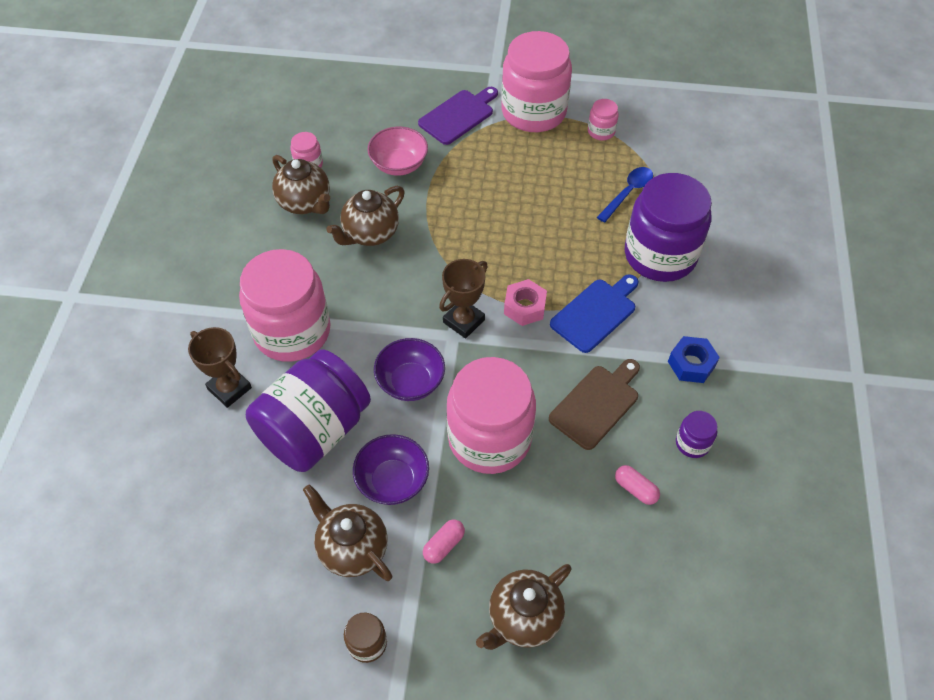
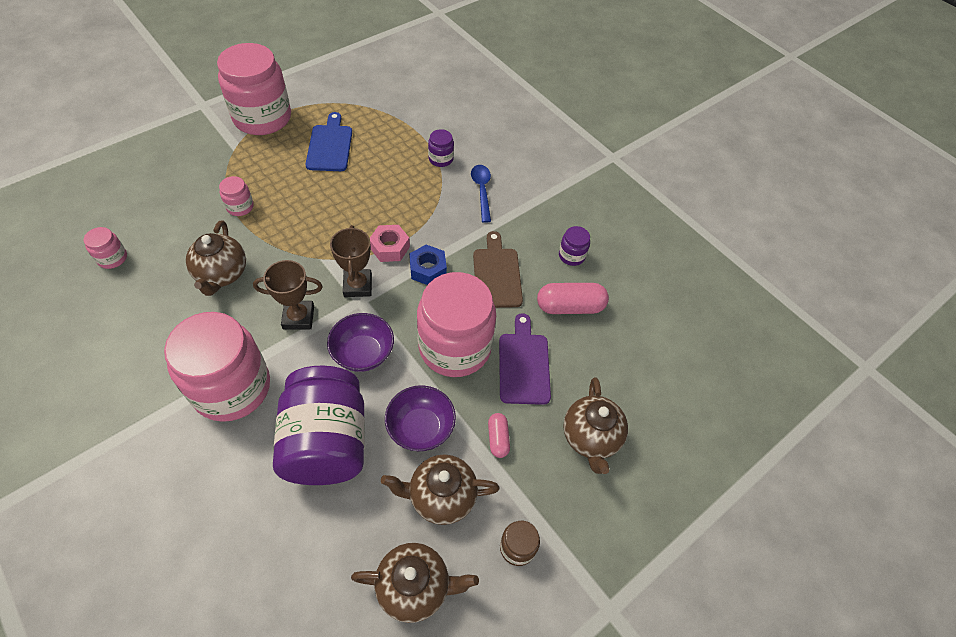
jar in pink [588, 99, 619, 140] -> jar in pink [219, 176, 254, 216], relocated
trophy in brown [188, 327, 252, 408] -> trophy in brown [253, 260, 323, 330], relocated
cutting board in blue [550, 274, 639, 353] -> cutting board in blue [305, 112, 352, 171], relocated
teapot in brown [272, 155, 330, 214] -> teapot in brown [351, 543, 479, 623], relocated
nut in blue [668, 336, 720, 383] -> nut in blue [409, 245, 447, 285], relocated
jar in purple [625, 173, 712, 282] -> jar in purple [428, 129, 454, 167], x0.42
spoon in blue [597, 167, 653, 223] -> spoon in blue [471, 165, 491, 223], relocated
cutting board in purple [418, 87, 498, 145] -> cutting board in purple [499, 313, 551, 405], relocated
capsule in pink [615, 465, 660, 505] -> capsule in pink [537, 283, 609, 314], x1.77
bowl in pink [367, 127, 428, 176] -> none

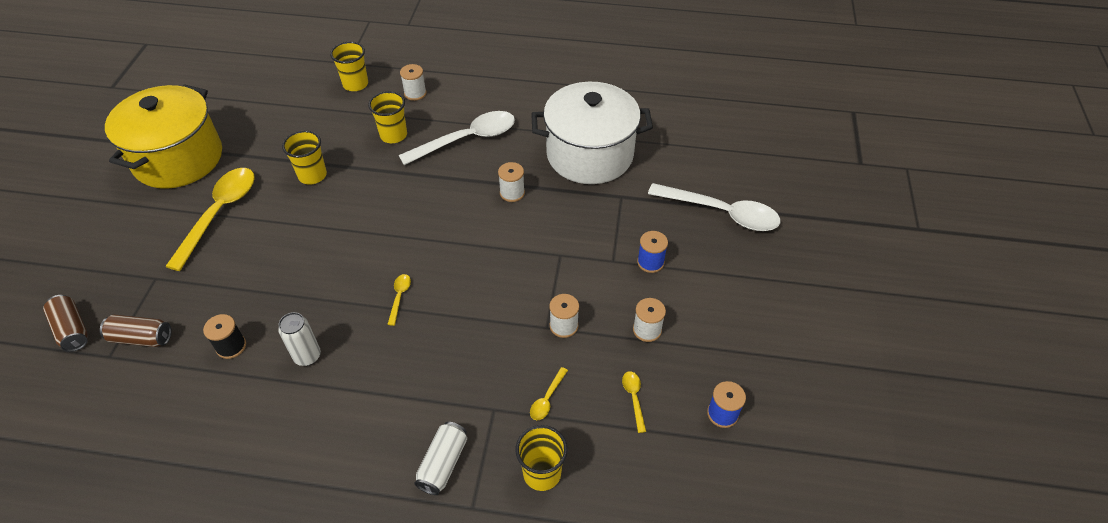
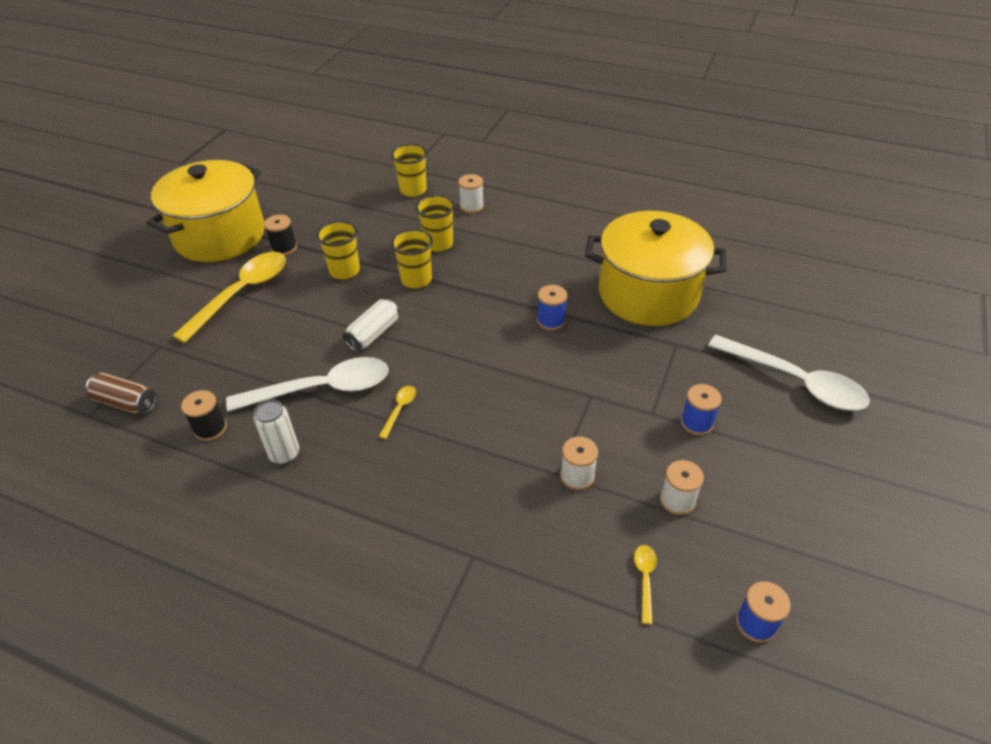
spoon in white [399, 111, 515, 165] -> spoon in white [226, 357, 389, 412], relocated
none -> spool in black [264, 215, 297, 256]
can in white [414, 422, 467, 495] -> can in white [343, 299, 399, 352], relocated
cup in yellow [516, 425, 567, 491] -> cup in yellow [391, 229, 433, 288], relocated
spool in white [498, 162, 525, 202] -> spool in blue [537, 285, 567, 330]
pot in white [531, 82, 653, 184] -> pot in yellow [585, 211, 727, 326]
can in brown [43, 295, 88, 352] -> none
spoon in yellow [530, 367, 568, 420] -> none

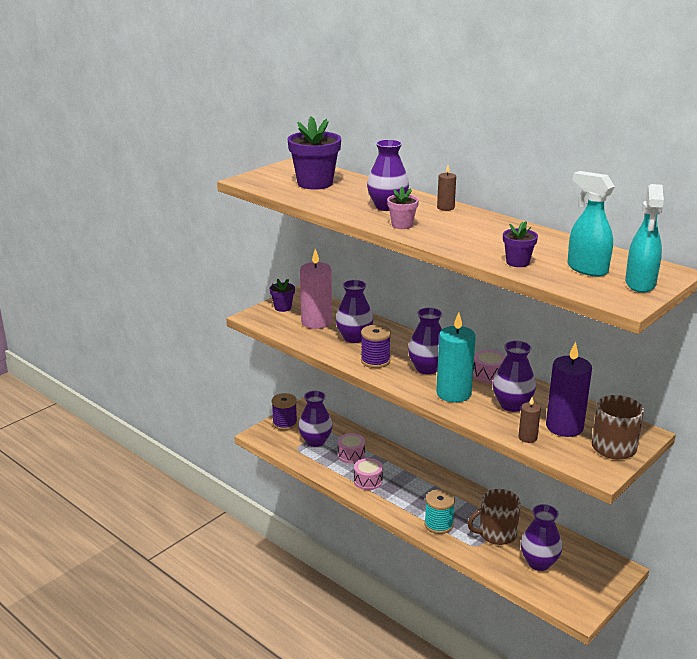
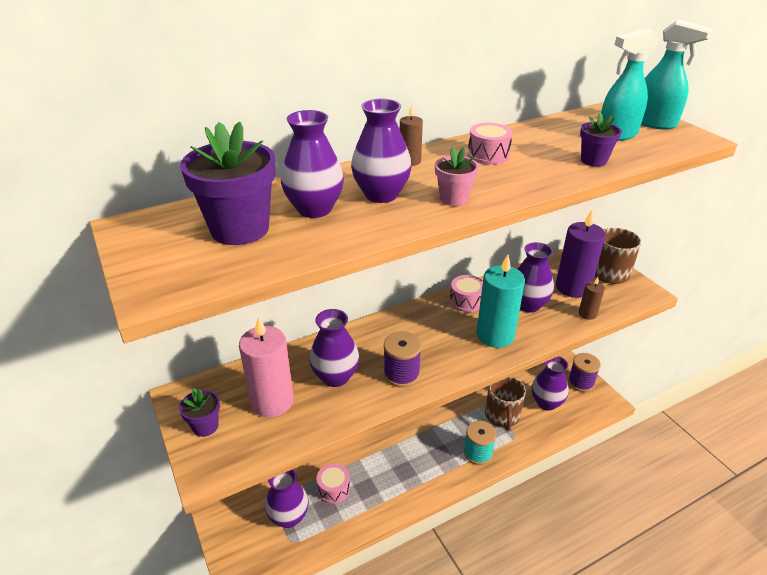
vase in purple [408, 307, 443, 374] -> vase in purple [281, 110, 344, 218], relocated
drum in pink [354, 458, 383, 490] -> drum in pink [468, 123, 513, 165], relocated
spool in purple [272, 393, 297, 430] -> spool in purple [568, 353, 601, 392], relocated

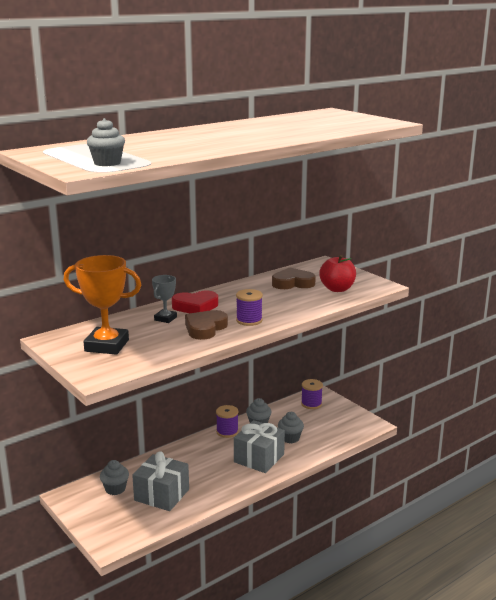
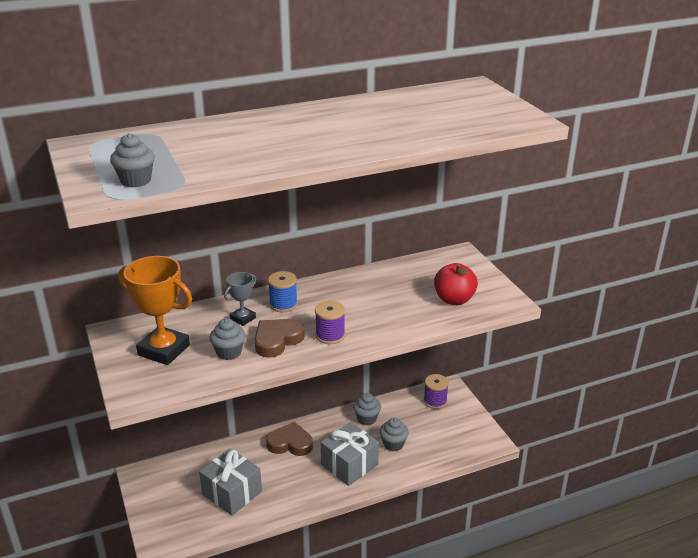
cupcake in grey [100, 460, 129, 495] -> cupcake in grey [209, 318, 245, 360], relocated
heart in brown [272, 267, 316, 289] -> heart in brown [266, 422, 313, 456], relocated
heart in red [172, 291, 218, 313] -> spool in blue [268, 271, 298, 312]
spool in purple [216, 405, 239, 438] -> none

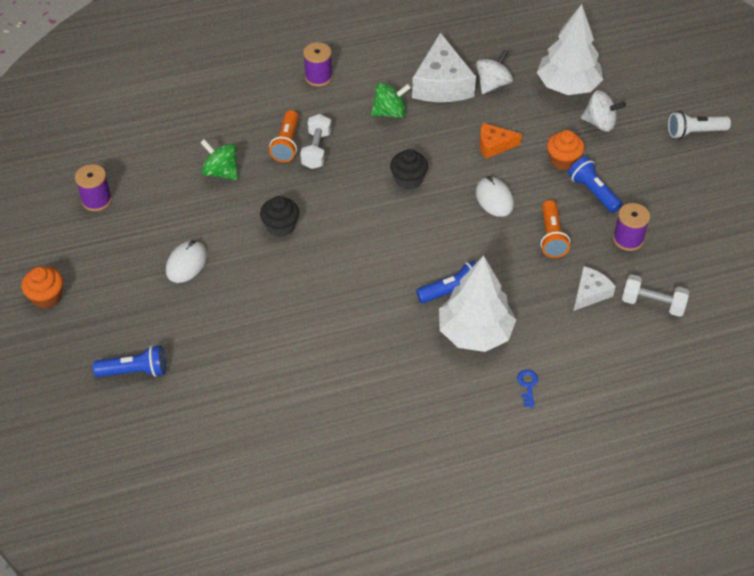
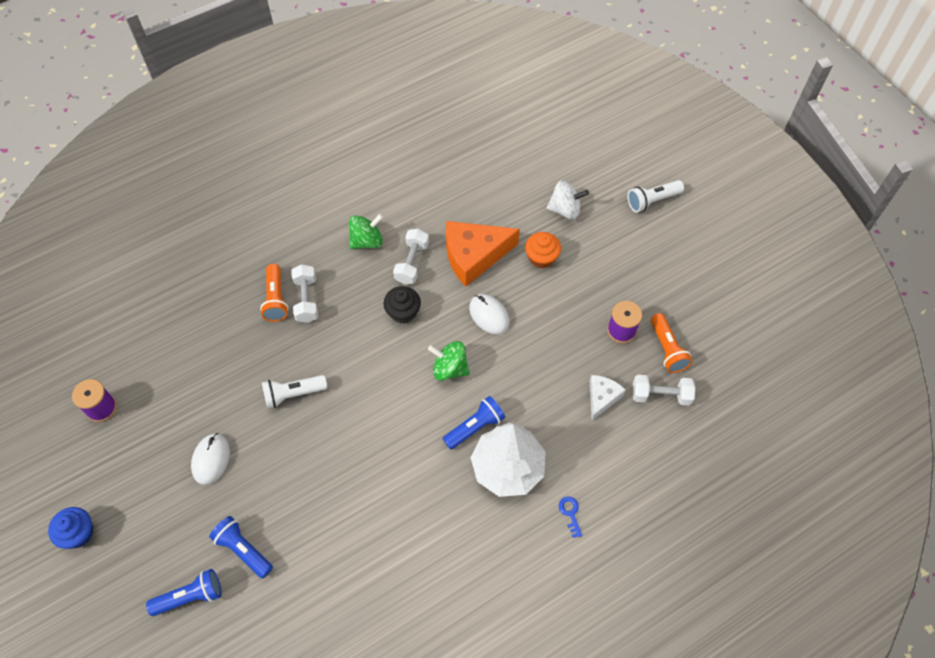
cupcake in orange [22, 267, 63, 308] -> cupcake in blue [48, 507, 93, 549]
flashlight in blue [568, 157, 622, 213] -> flashlight in blue [209, 516, 273, 578], relocated
cupcake in black [260, 196, 299, 237] -> flashlight in white [262, 375, 327, 409]
none -> dumbbell in white [393, 229, 429, 284]
spinning top in green [200, 139, 238, 180] -> spinning top in green [428, 341, 470, 381], relocated
cheese in orange [480, 123, 522, 159] -> cheese in orange [446, 221, 520, 287], x1.85
flashlight in orange [541, 200, 570, 258] -> flashlight in orange [651, 313, 692, 373], relocated
spool in purple [303, 42, 333, 87] -> none
cheese in white [412, 32, 476, 102] -> none
spinning top in white [476, 49, 513, 94] -> none
tree in white [537, 4, 603, 95] -> none

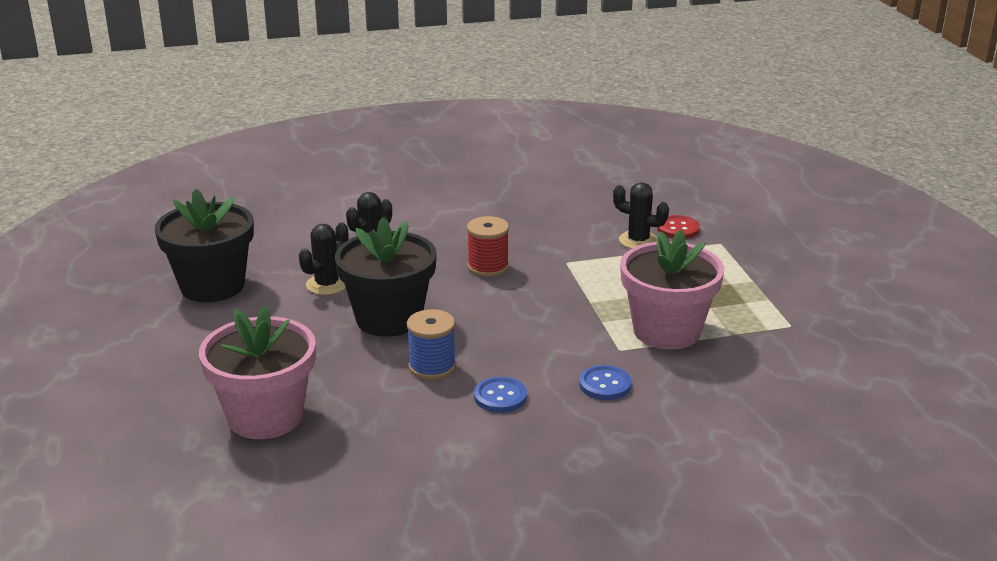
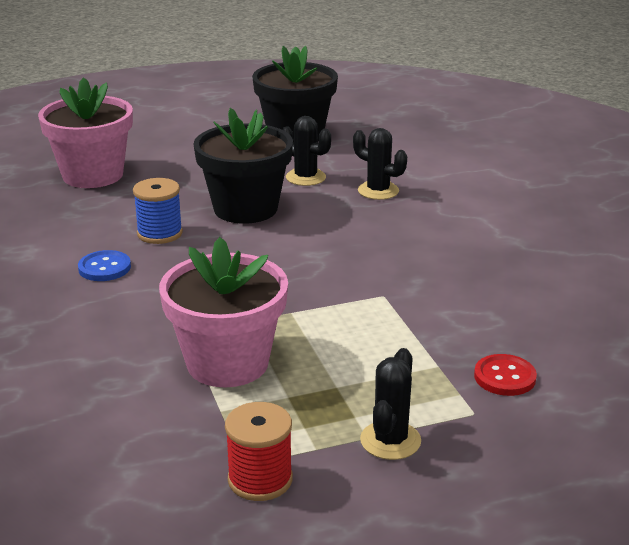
spool in red [467, 216, 509, 277] -> spool in red [225, 402, 293, 501], relocated
cactus in black [613, 182, 669, 249] -> cactus in black [360, 348, 421, 460], relocated
button in blue [579, 365, 632, 400] -> none

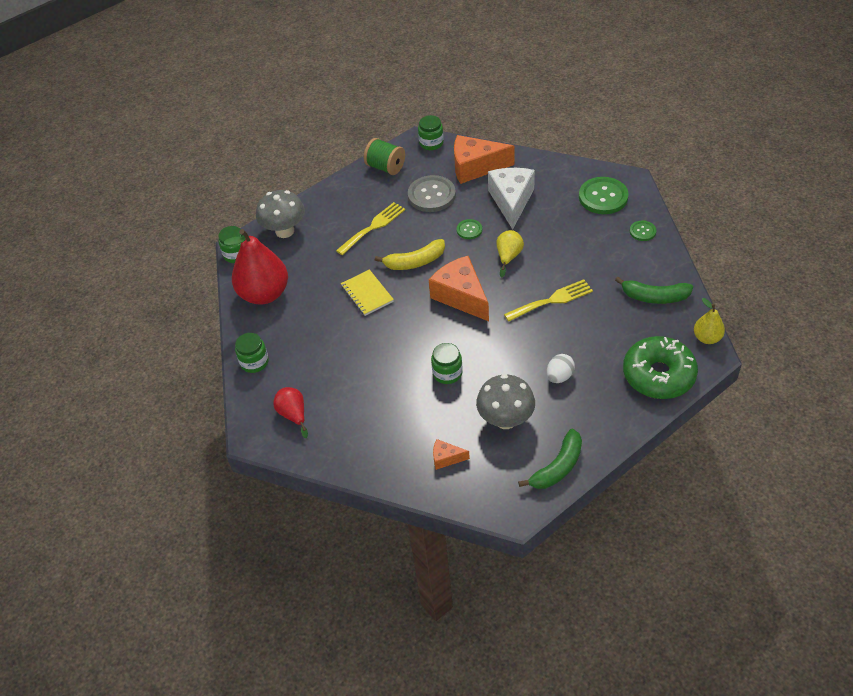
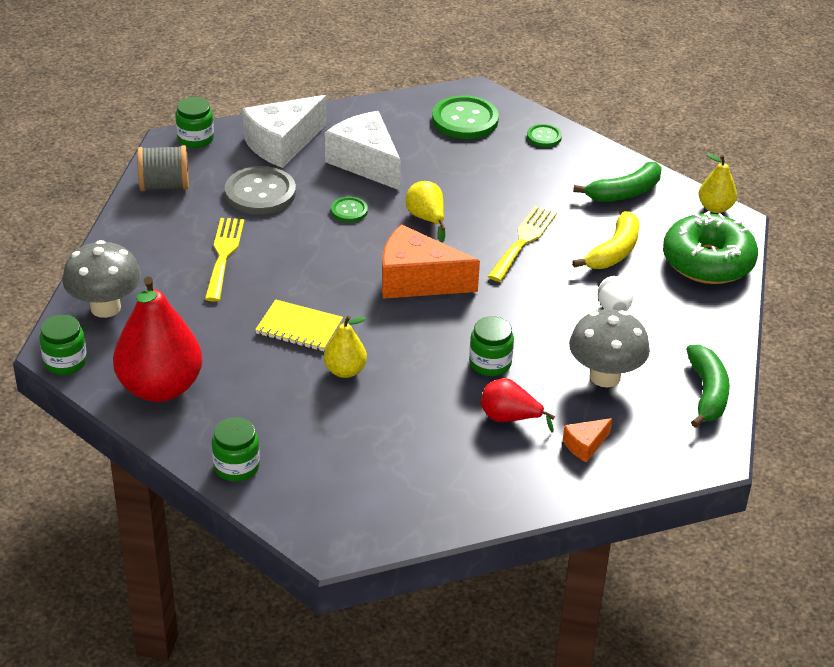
spool in green [364, 138, 405, 175] -> spool in grey [137, 145, 189, 191]
cheese in orange [454, 135, 514, 184] -> cheese in white [242, 95, 327, 168]
none -> pear in yellow [324, 316, 367, 378]
pear in red [273, 387, 308, 438] -> pear in red [481, 378, 555, 433], relocated
banana in yellow [375, 239, 445, 270] -> banana in yellow [572, 211, 639, 269], relocated

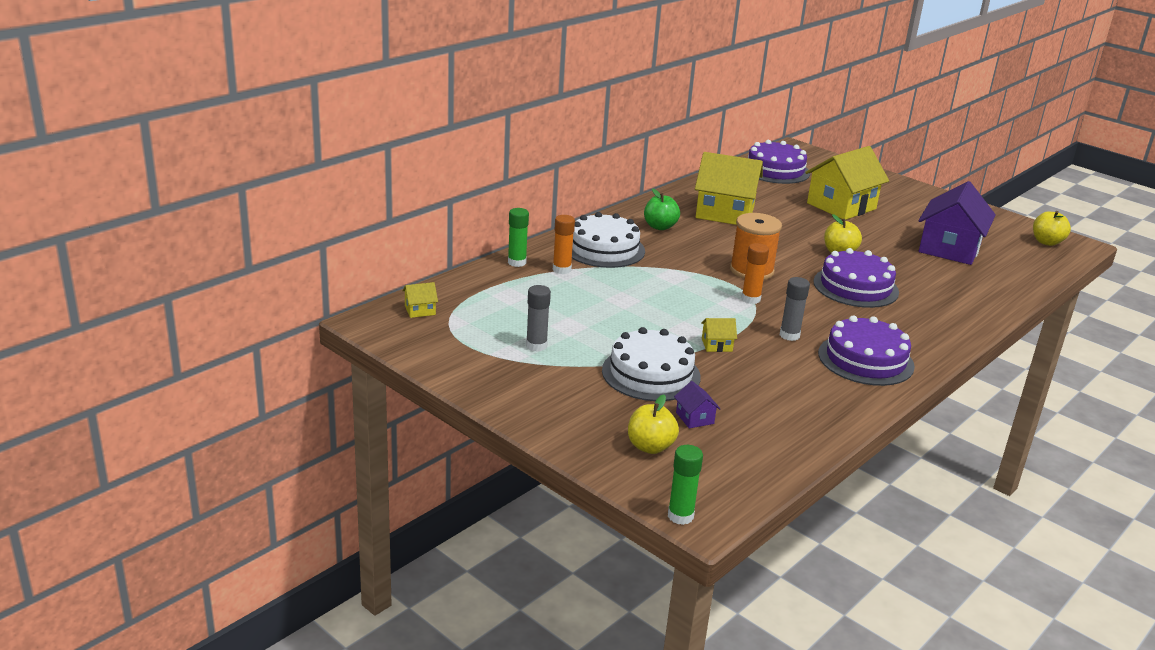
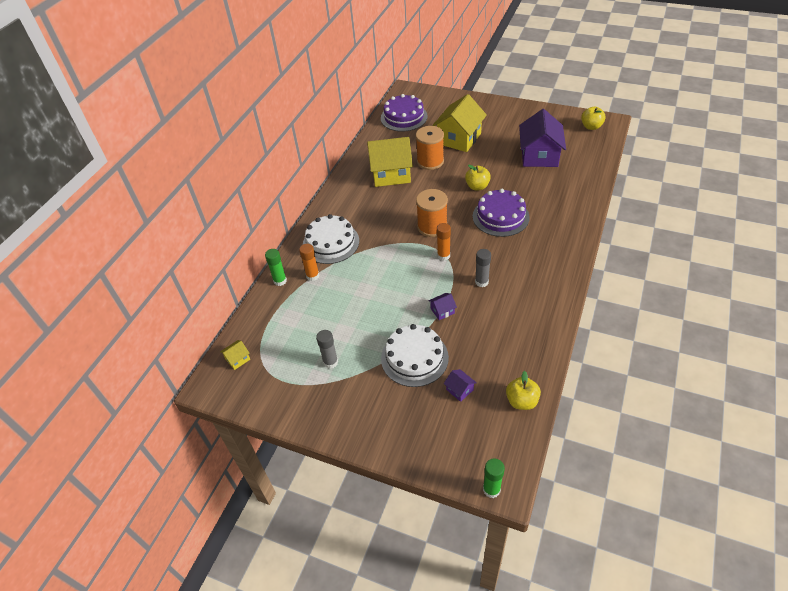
none -> spool in orange [416, 126, 444, 170]
house in yellow [701, 318, 737, 352] -> house in purple [428, 293, 457, 320]
apple in yellow [628, 395, 679, 454] -> apple in yellow [506, 371, 541, 410], relocated
apple in green [644, 189, 680, 230] -> none
cake in purple [818, 316, 915, 386] -> none

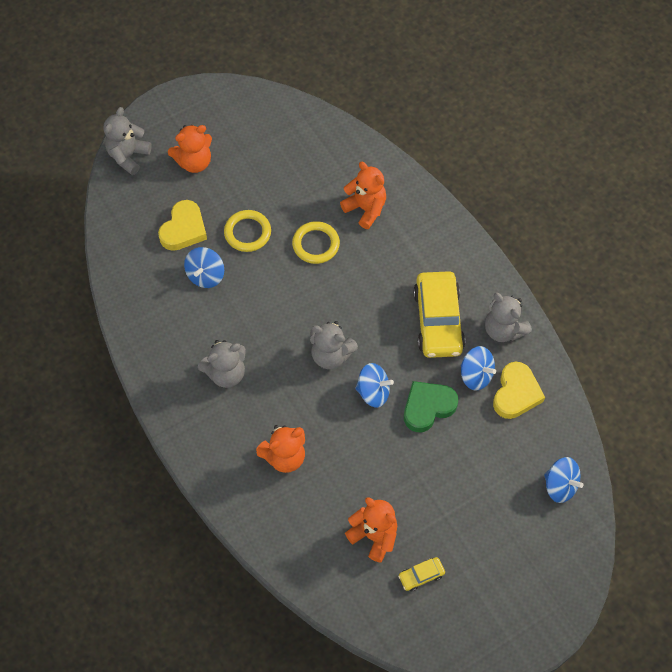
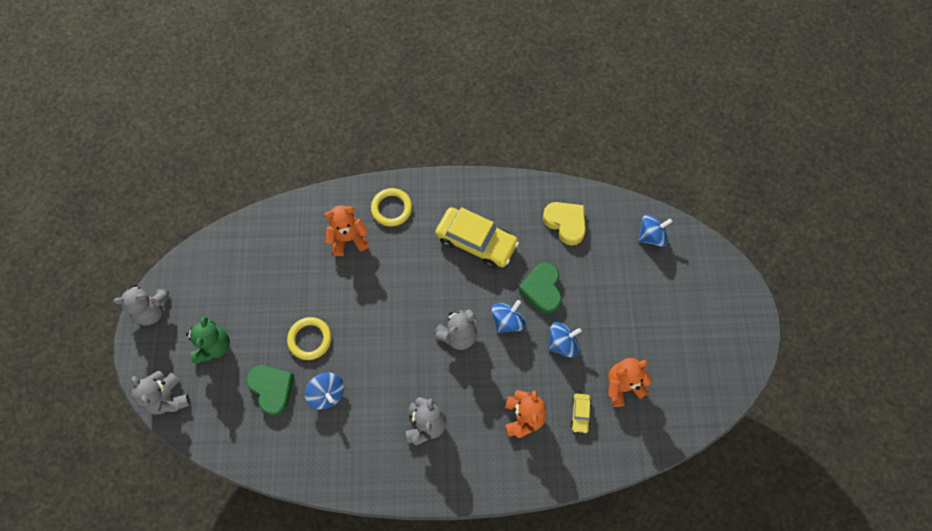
teddy bear in grey [485, 293, 532, 342] -> teddy bear in grey [113, 284, 169, 325], relocated
teddy bear in orange [168, 125, 212, 173] -> teddy bear in green [186, 316, 230, 363]
heart in yellow [158, 200, 207, 251] -> heart in green [246, 365, 294, 415]
ring in yellow [292, 221, 340, 264] -> ring in yellow [371, 188, 412, 227], relocated
spinning top in blue [461, 346, 496, 391] -> spinning top in blue [548, 322, 582, 358], relocated
car in yellow [398, 557, 445, 591] -> car in yellow [570, 394, 591, 433], relocated

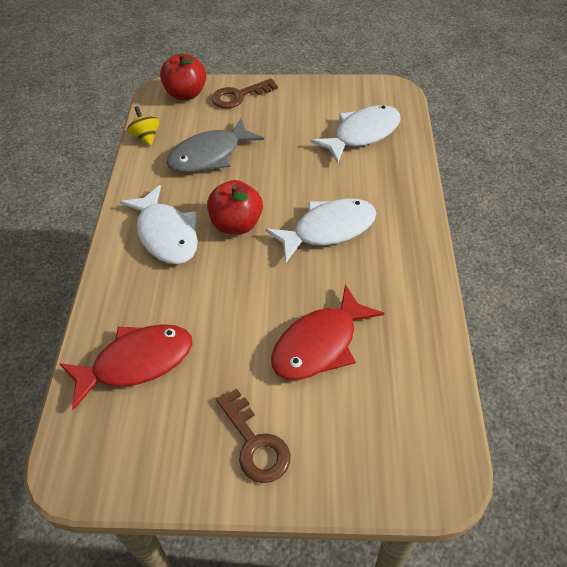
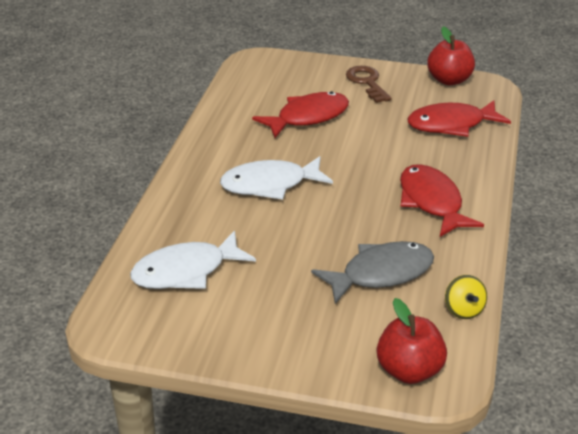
fish in white [120, 185, 198, 264] -> fish in red [400, 164, 484, 237]
apple in red [207, 180, 263, 234] -> apple in red [427, 26, 475, 85], relocated
key in brown [212, 78, 278, 109] -> none

